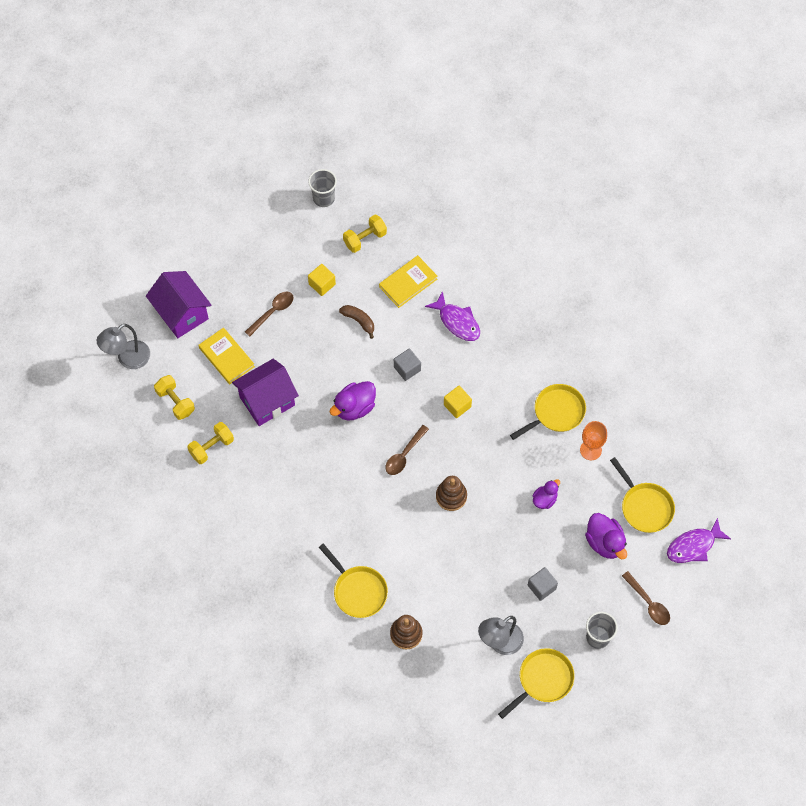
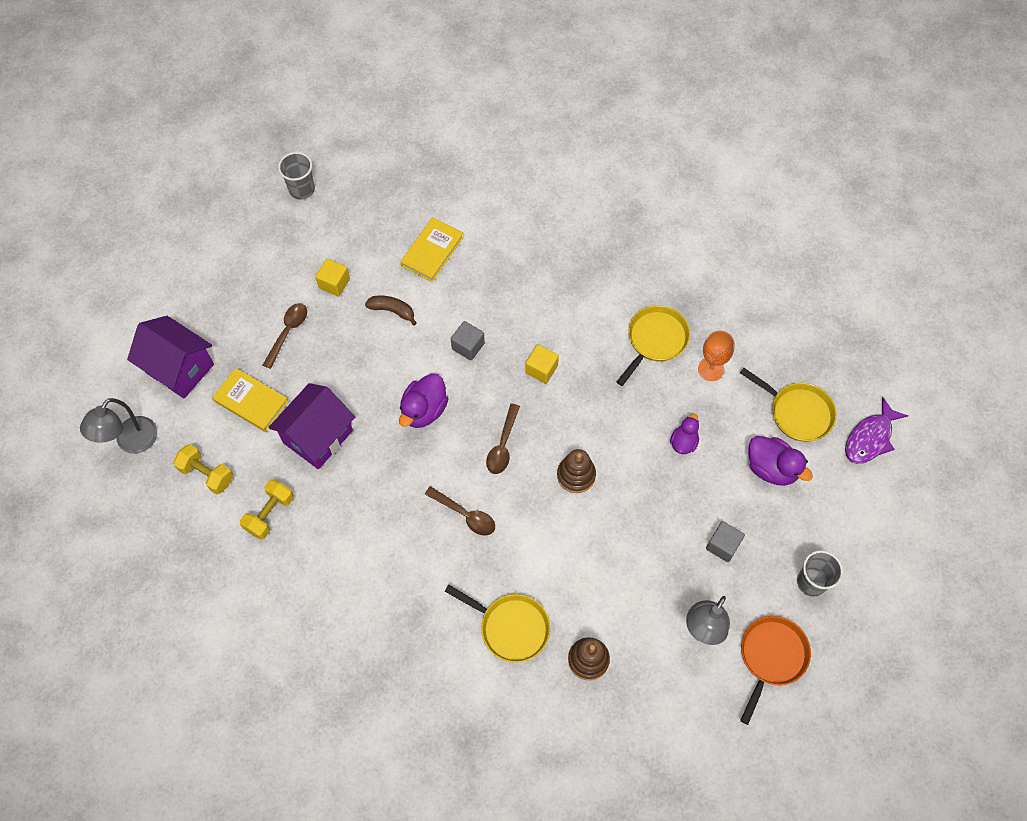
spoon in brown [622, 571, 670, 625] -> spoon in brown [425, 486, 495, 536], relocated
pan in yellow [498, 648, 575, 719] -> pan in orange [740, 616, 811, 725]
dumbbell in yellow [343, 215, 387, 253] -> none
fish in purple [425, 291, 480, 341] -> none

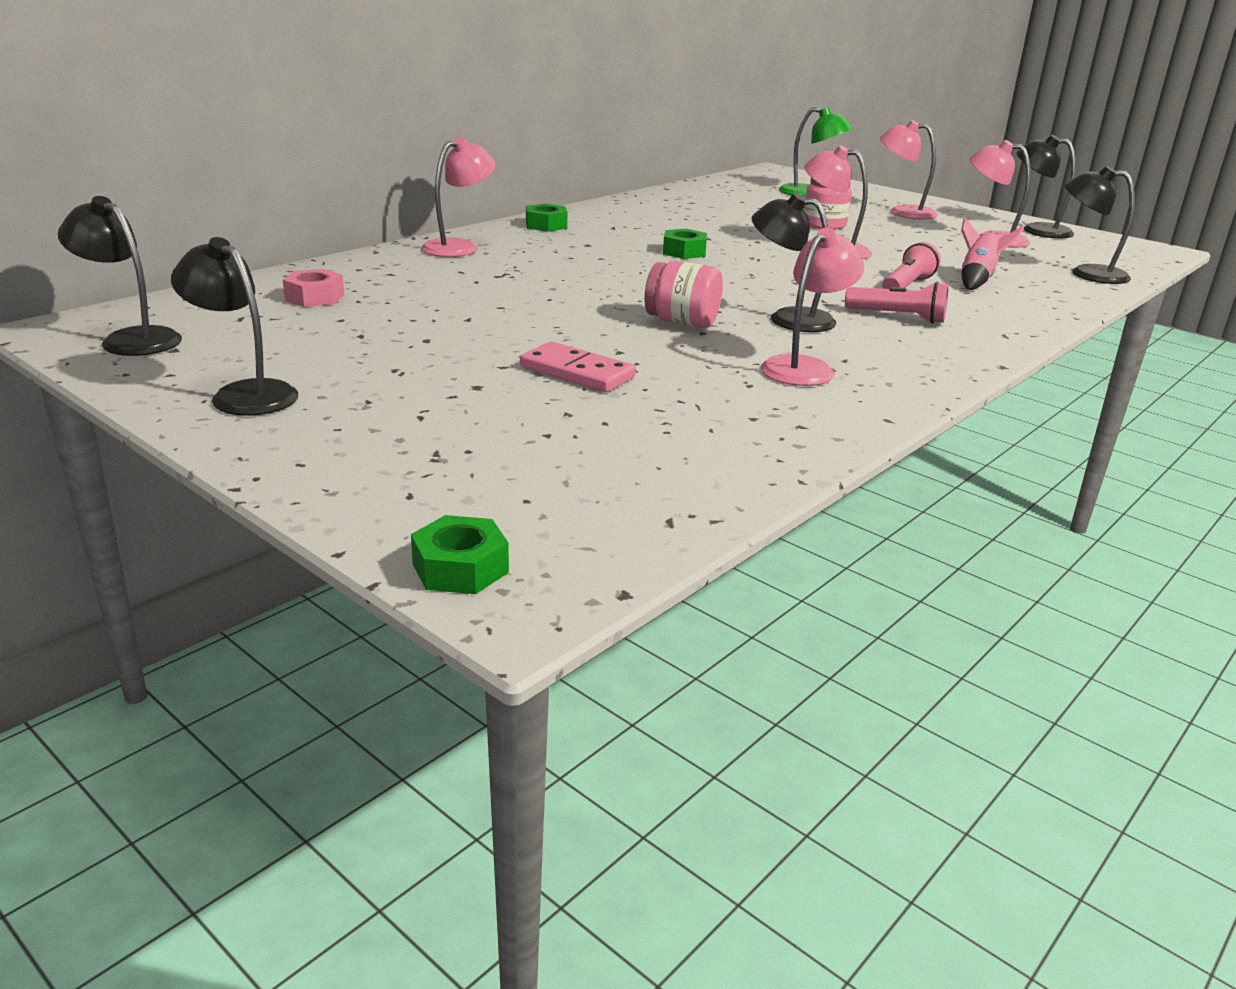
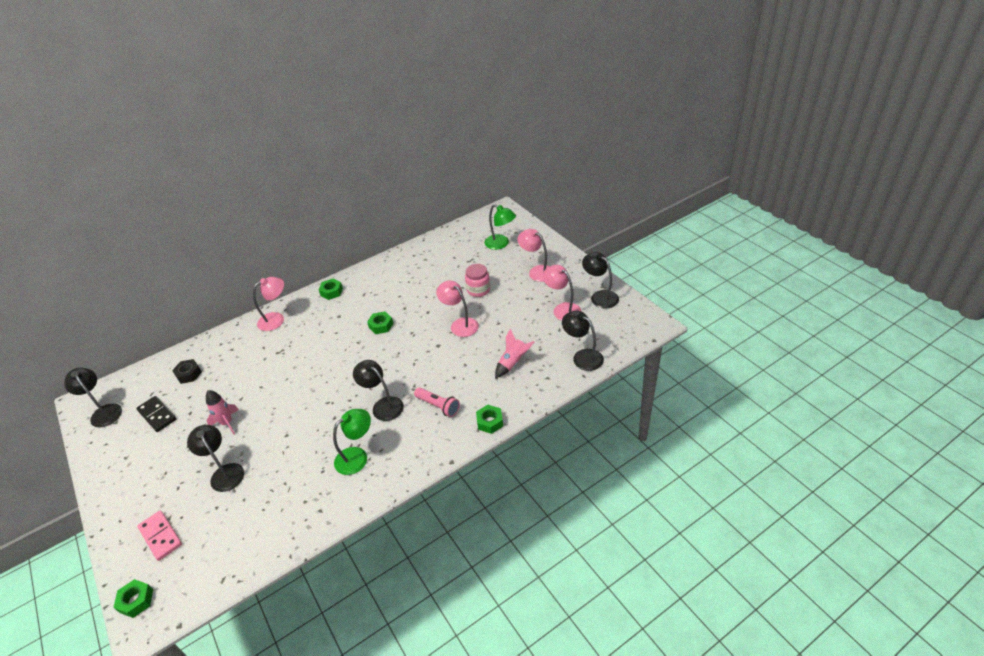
none -> domino in black [136, 396, 176, 432]
domino in pink [520, 342, 636, 392] -> domino in pink [137, 511, 182, 561], relocated
nut in pink [283, 269, 344, 307] -> nut in black [172, 359, 202, 384]
lamp in black [171, 237, 298, 416] -> lamp in black [187, 425, 244, 492], relocated
none -> rocket in pink [206, 390, 239, 435]
lamp in pink [761, 227, 864, 386] -> lamp in green [333, 409, 371, 475]
none -> nut in green [476, 405, 503, 434]
jar in pink [644, 261, 723, 328] -> none
flashlight in pink [882, 242, 941, 289] -> none

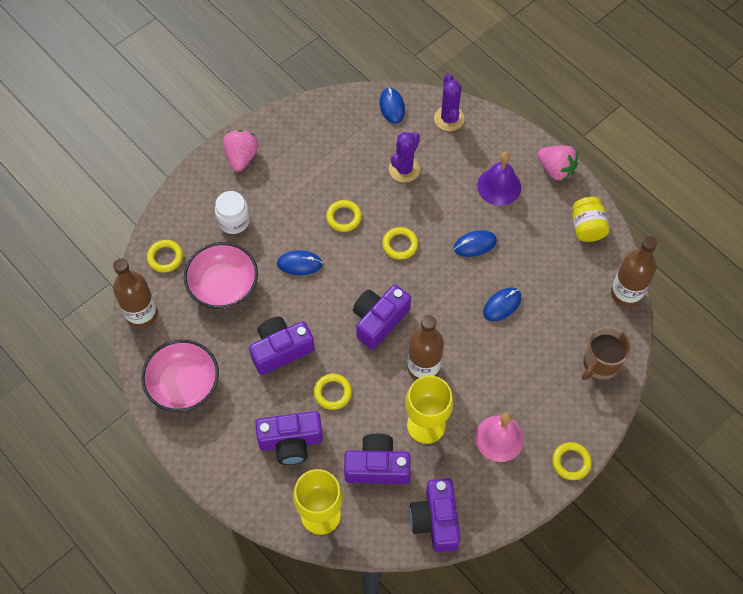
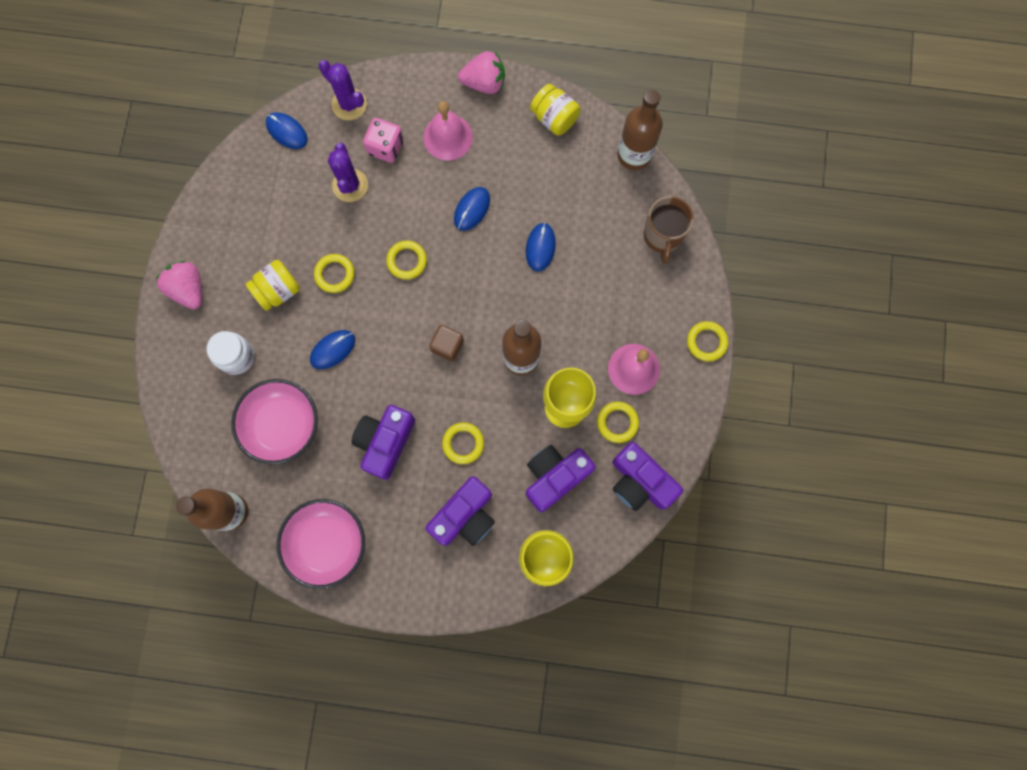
none -> jar in yellow [246, 260, 300, 311]
none -> dice in pink [363, 118, 403, 163]
bell in purple [477, 152, 521, 206] -> bell in pink [423, 101, 473, 161]
camera in purple [353, 285, 411, 350] -> cube in brown [429, 325, 464, 362]
ring in yellow [147, 240, 183, 273] -> ring in yellow [597, 402, 639, 443], relocated

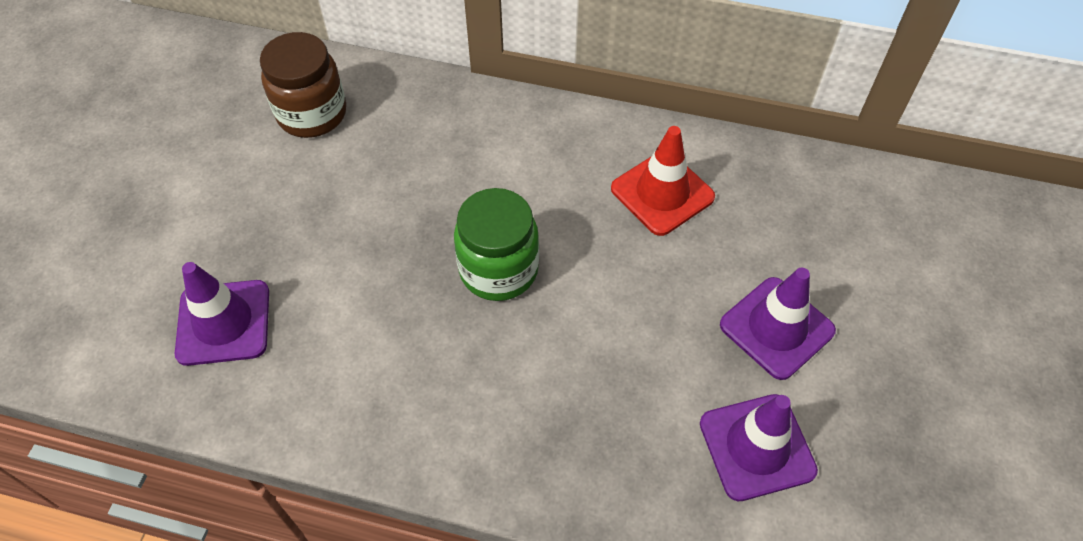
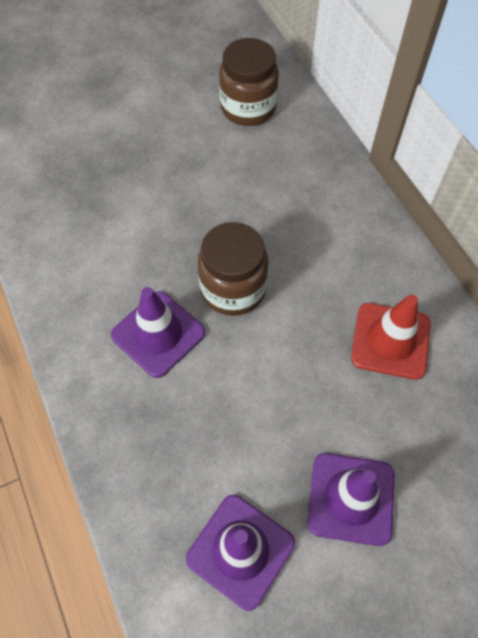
traffic cone in purple [175, 262, 269, 366] -> traffic cone in purple [111, 287, 205, 378], relocated
jar in green [454, 188, 539, 301] -> jar in brown [198, 222, 269, 316]

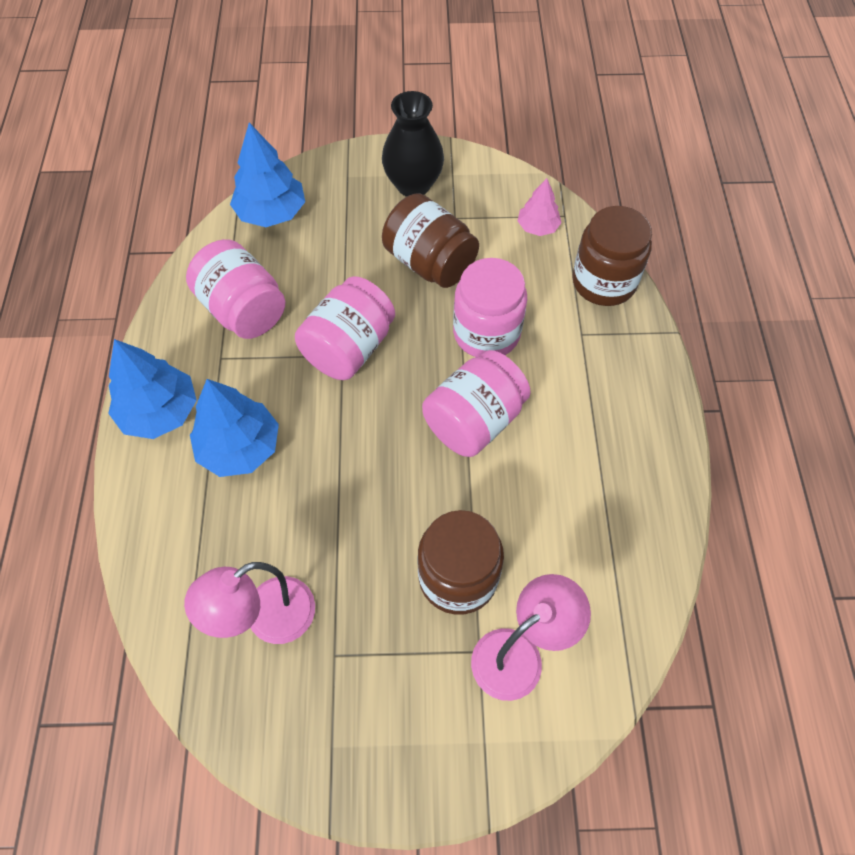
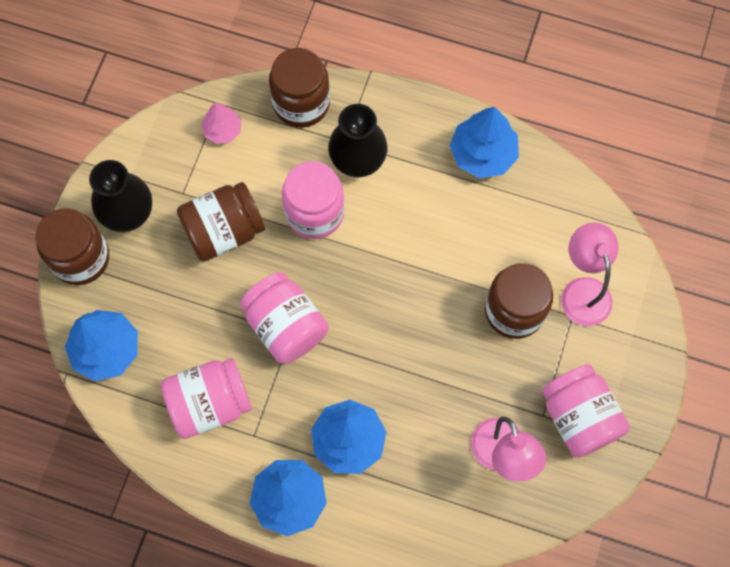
none -> jar in brown [35, 208, 109, 285]
none -> vase in black [328, 104, 388, 177]
none -> tree in blue [450, 107, 519, 178]
jar in pink [422, 350, 531, 457] -> jar in pink [542, 364, 630, 458], relocated

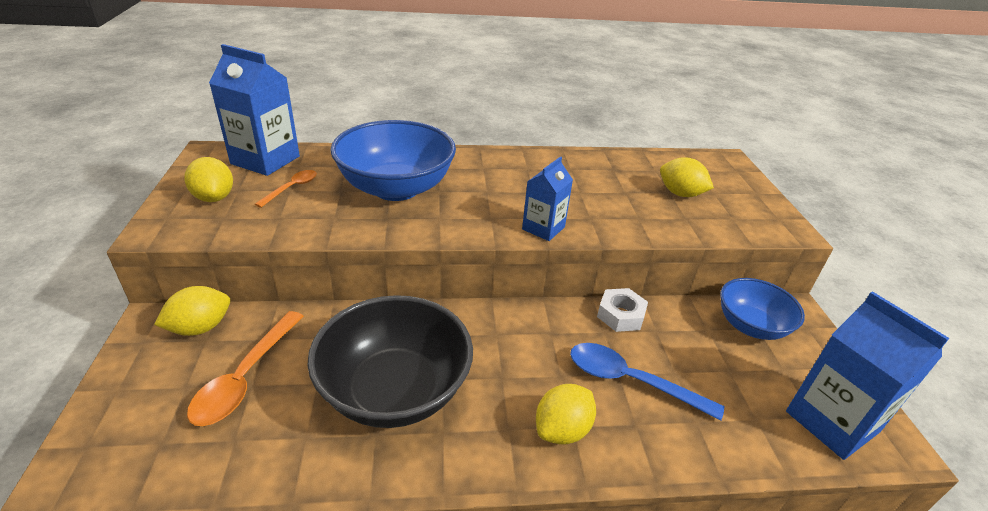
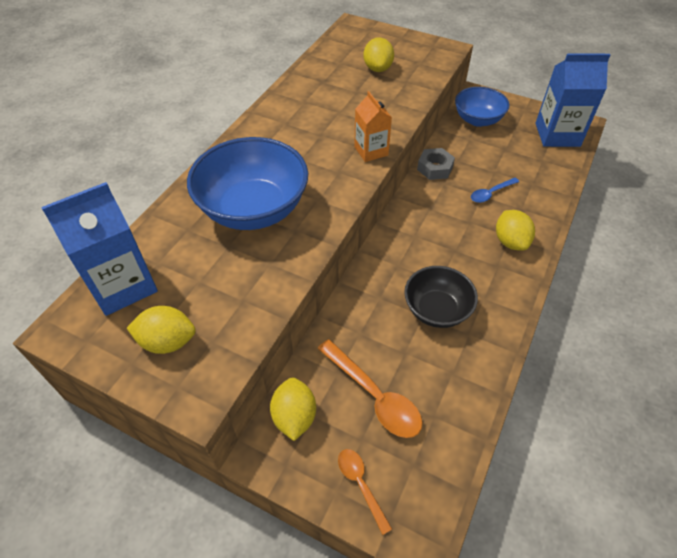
spoon in orange [255, 170, 317, 208] -> spoon in orange [338, 449, 392, 535], relocated
carton in blue [522, 156, 573, 241] -> carton in orange [354, 91, 392, 162]
lemon in yellow [660, 157, 714, 197] -> lemon in yellow [363, 37, 394, 72], 75 degrees counterclockwise
bowl in black [307, 295, 473, 428] -> bowl in black [404, 266, 478, 328], x0.61
nut in white [597, 288, 648, 332] -> nut in grey [417, 148, 455, 180]
spoon in blue [570, 343, 724, 421] -> spoon in blue [471, 178, 519, 203], x0.58

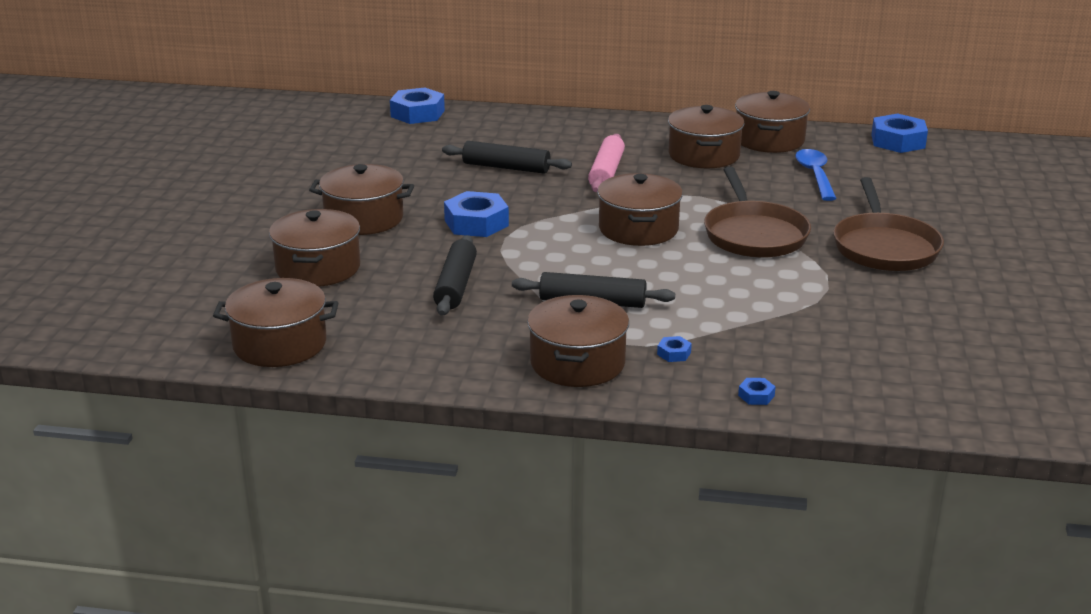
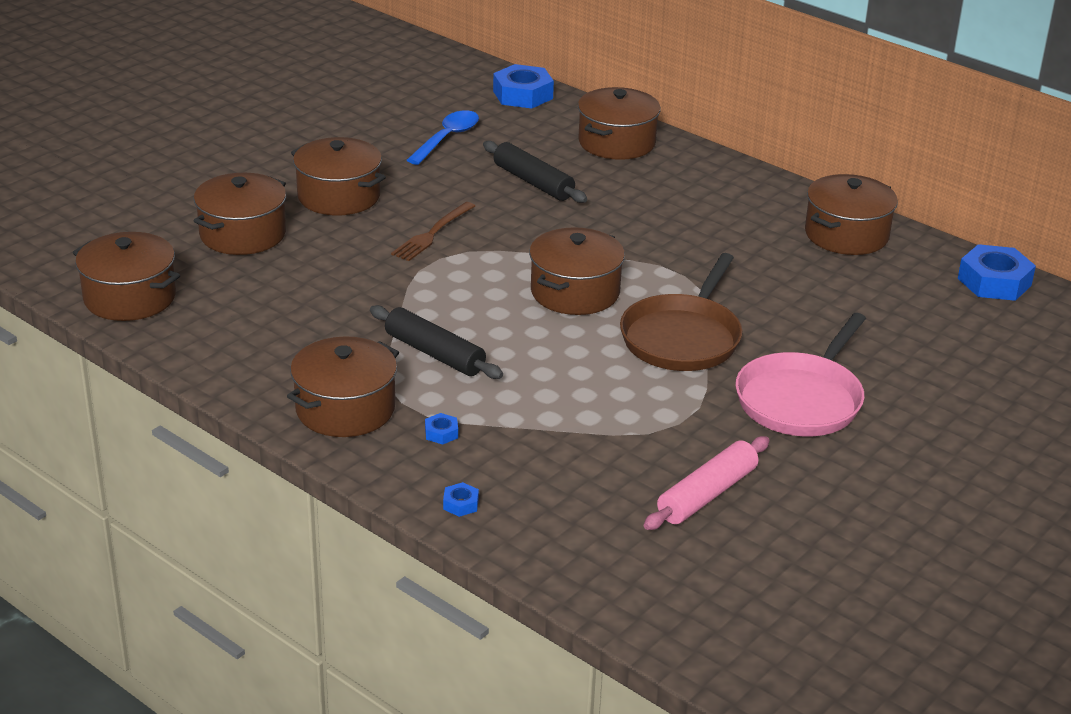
nut in blue [444, 191, 509, 237] -> fork in brown [391, 202, 475, 261]
spoon in blue [795, 149, 837, 201] -> spoon in blue [407, 110, 479, 165], relocated
pot in brown [668, 105, 744, 168] -> pot in brown [578, 87, 660, 160], relocated
rolling pin in pink [588, 134, 625, 192] -> rolling pin in pink [644, 436, 770, 530], relocated
pan in brown [833, 177, 944, 271] -> pan in pink [735, 313, 866, 436]
rolling pin in black [433, 235, 477, 316] -> none

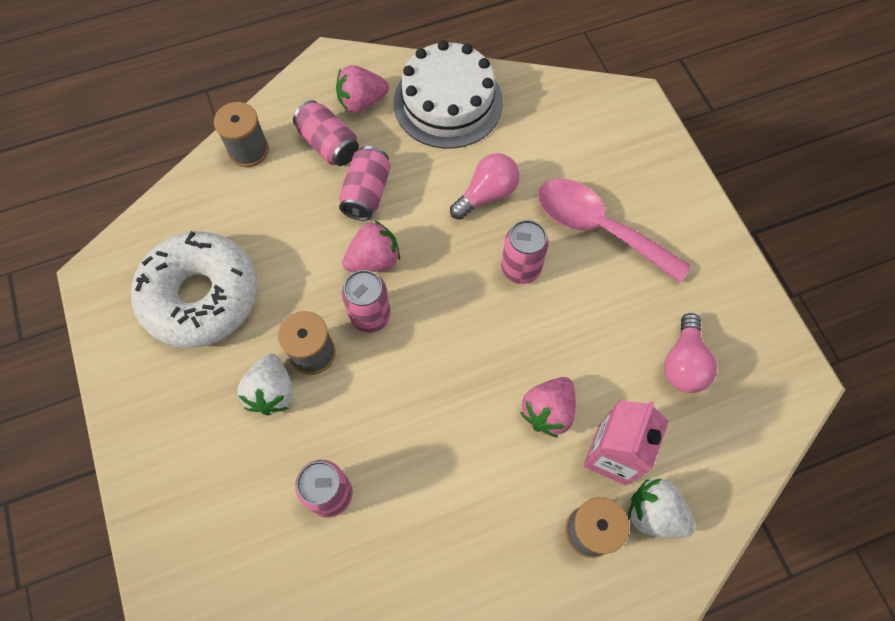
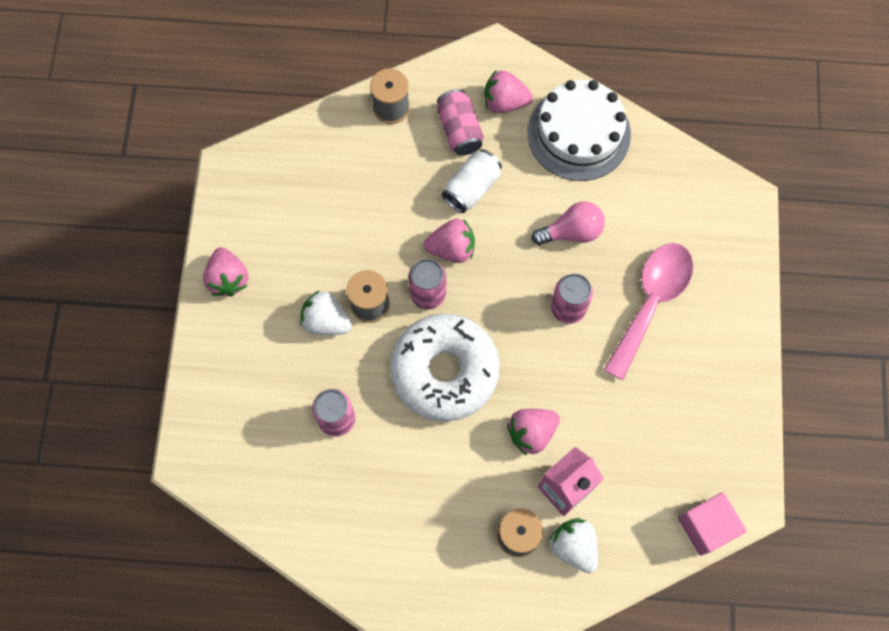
none -> strawberry in pink [203, 247, 248, 297]
strawberry in white [237, 353, 293, 415] -> strawberry in white [300, 290, 352, 335], 90 degrees clockwise
donut in white [131, 231, 258, 348] -> donut in white [390, 314, 500, 422], relocated
can in pink [339, 146, 391, 221] -> can in white [442, 149, 502, 213]
spoon in pink [538, 179, 691, 283] -> spoon in pink [604, 243, 693, 380], 60 degrees clockwise
none -> cube in pink [678, 492, 746, 556]
light bulb in pink [664, 313, 717, 393] -> none

